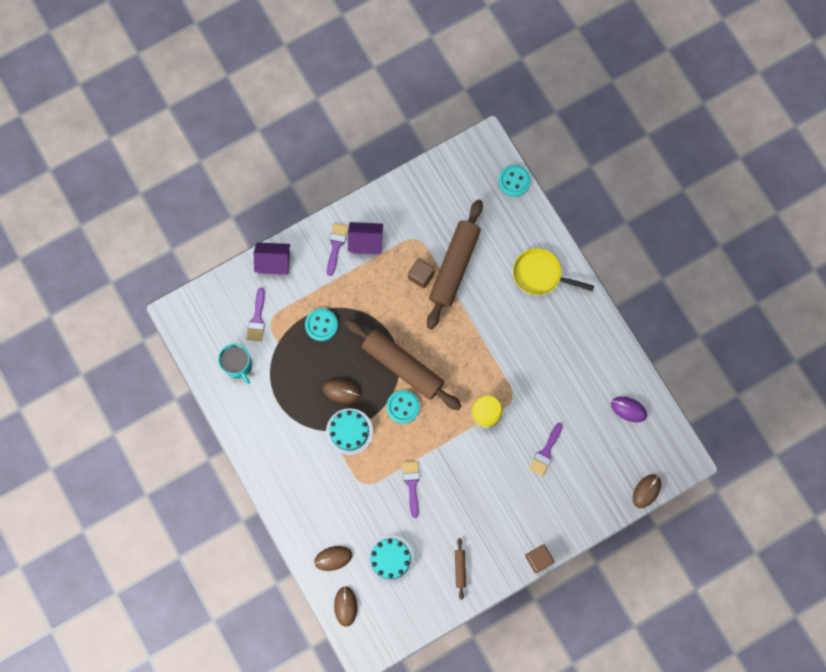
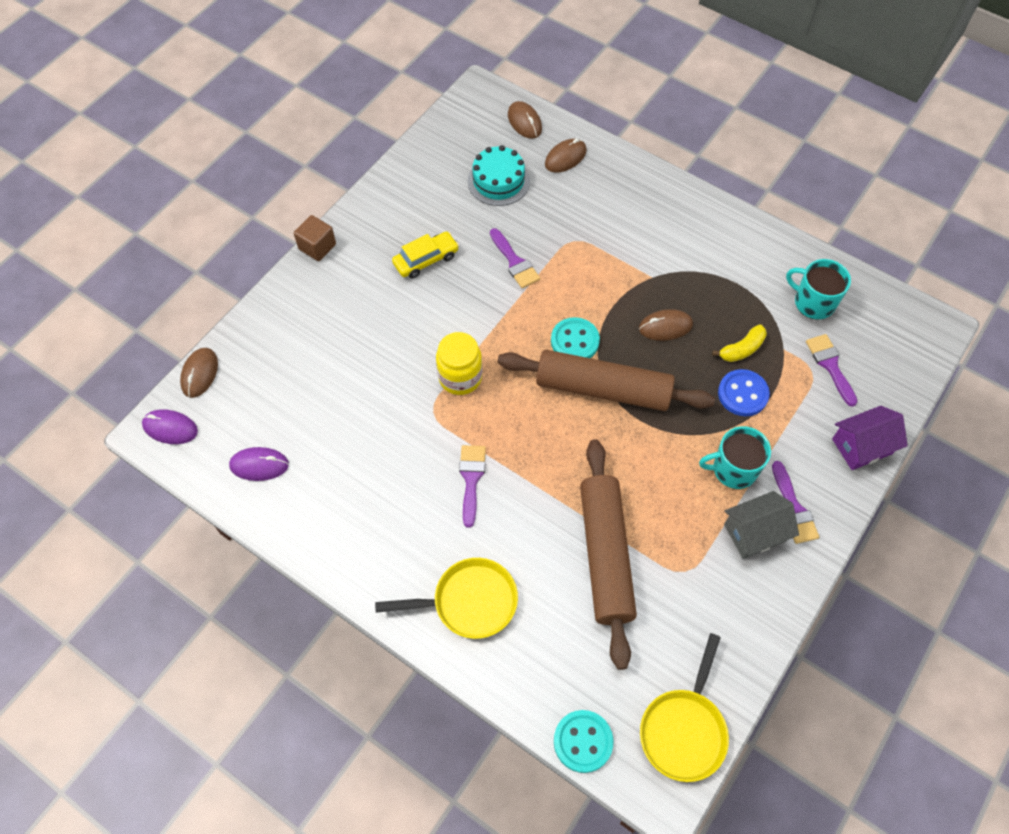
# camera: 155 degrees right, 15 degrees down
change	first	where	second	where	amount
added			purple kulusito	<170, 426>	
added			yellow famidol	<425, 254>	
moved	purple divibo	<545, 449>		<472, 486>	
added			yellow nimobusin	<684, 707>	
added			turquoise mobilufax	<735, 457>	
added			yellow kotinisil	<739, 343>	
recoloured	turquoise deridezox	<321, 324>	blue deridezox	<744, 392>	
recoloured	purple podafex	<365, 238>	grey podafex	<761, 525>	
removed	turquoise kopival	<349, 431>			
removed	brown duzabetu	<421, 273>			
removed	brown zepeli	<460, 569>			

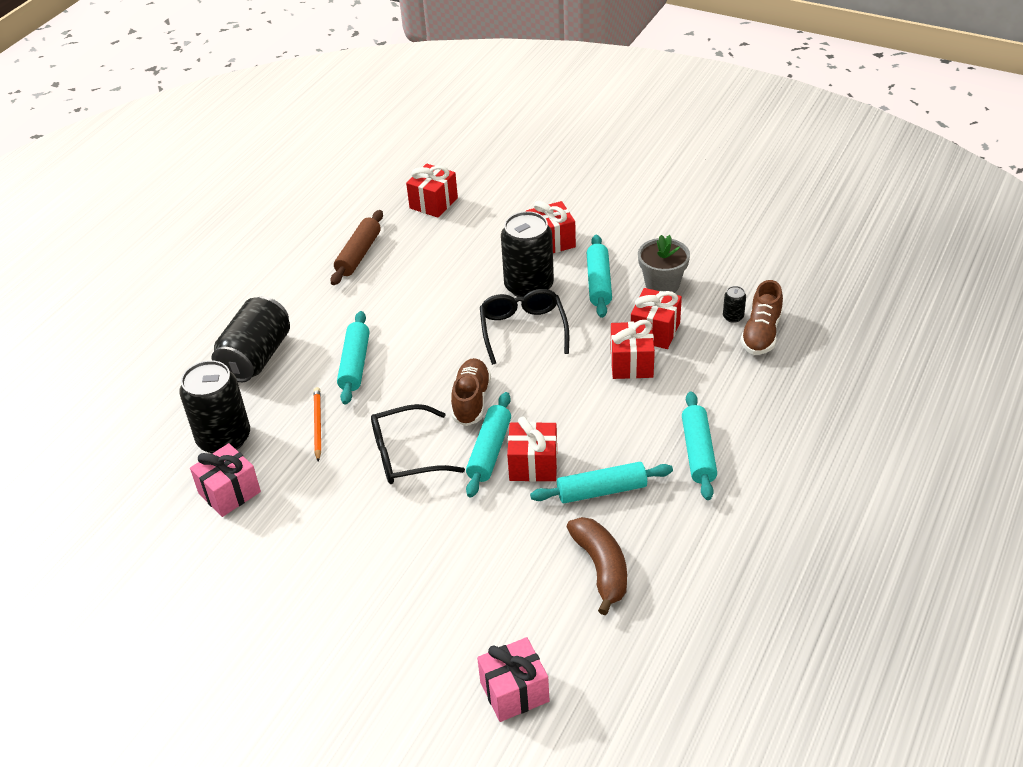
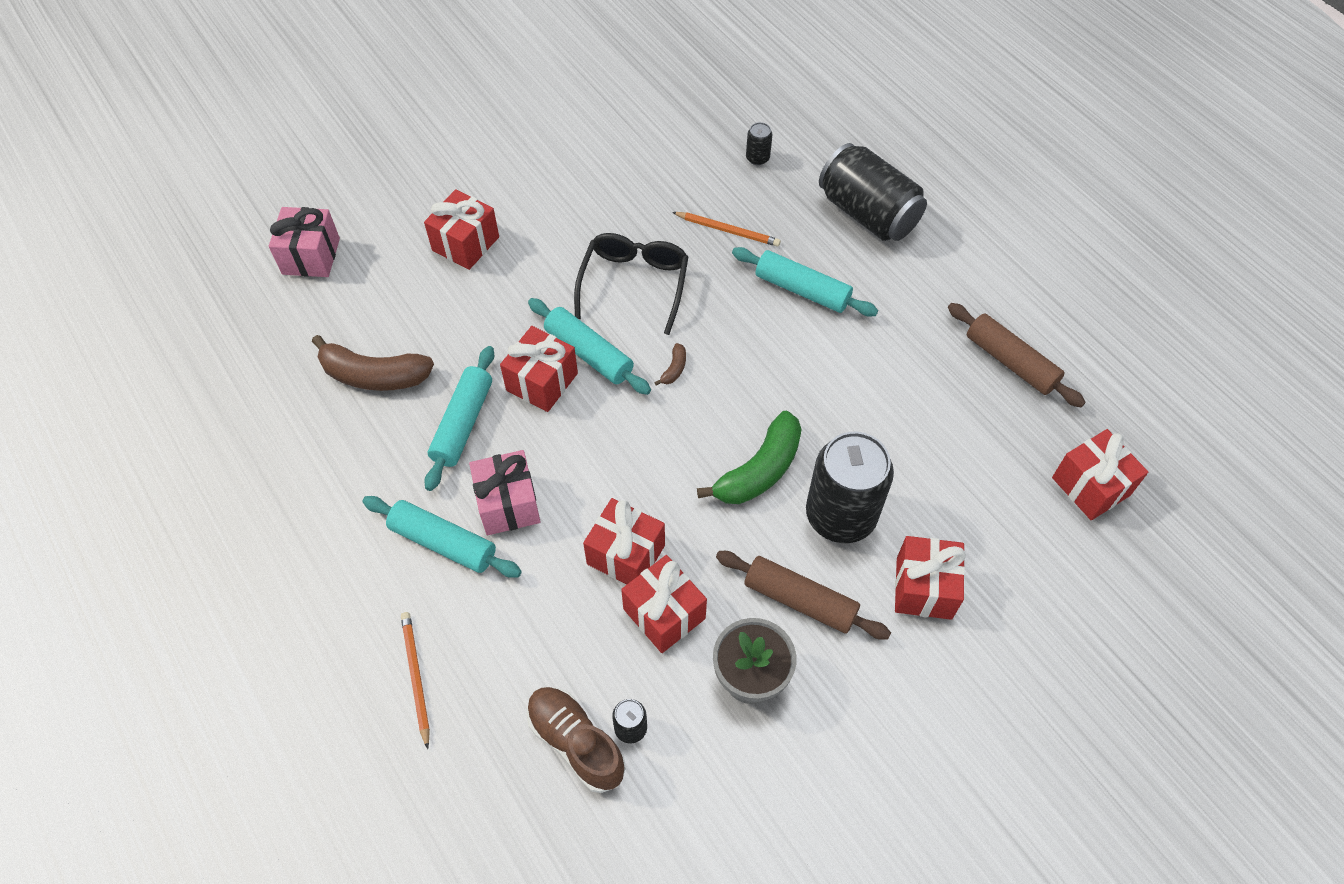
# camera: 115 degrees right, 15 degrees up
change	first	where	second	where	amount
added			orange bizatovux	<415, 680>	
added			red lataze	<461, 229>	
moved	pink lataze	<225, 480>		<505, 492>	
replaced	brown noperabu	<471, 392>	brown kotinisil	<670, 364>	
replaced	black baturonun	<524, 327>	green kotinisil	<749, 457>	
recoloured	turquoise zepeli	<599, 276>	brown zepeli	<803, 595>	
resized	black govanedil	<214, 406>		<759, 143>	x0.41

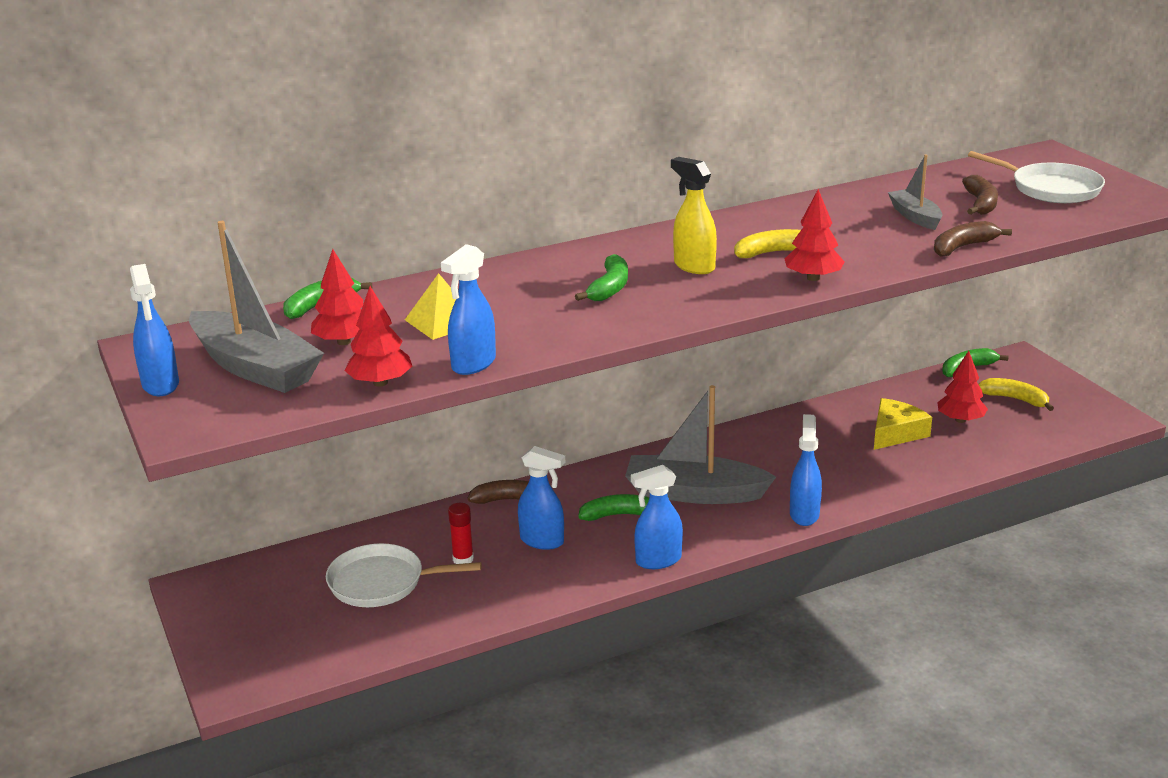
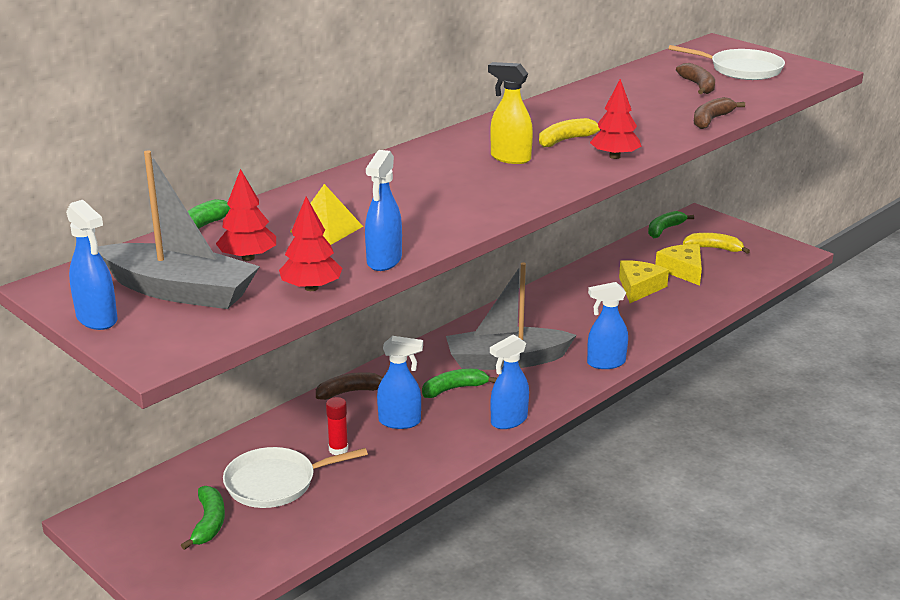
# camera: 20 degrees left, 0 degrees up
change	first	where	second	where	amount
moved	green kotinisil	<601, 277>		<203, 518>	
turned	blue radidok	<806, 470>		<607, 325>	90 degrees counterclockwise
replaced	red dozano	<962, 387>	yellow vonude	<678, 265>	
removed	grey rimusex	<915, 192>			

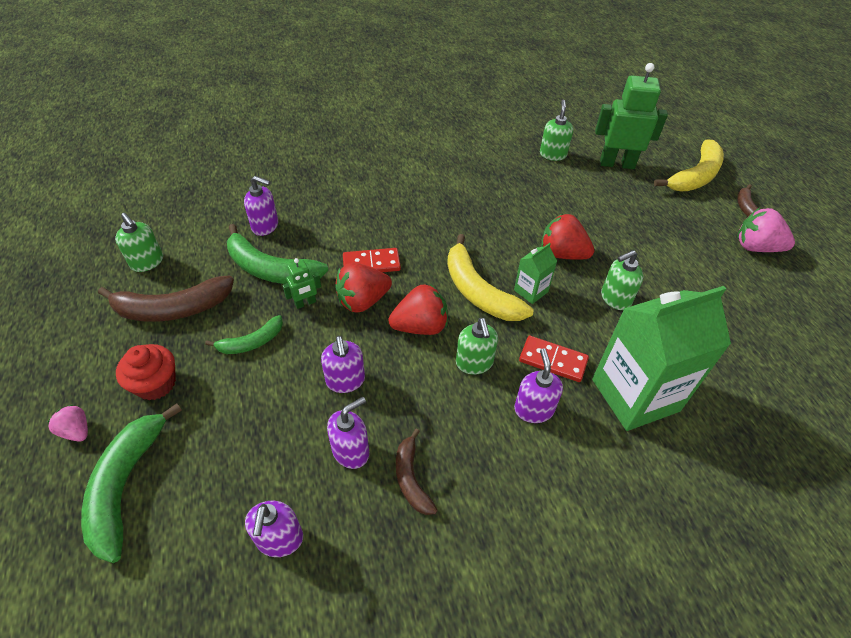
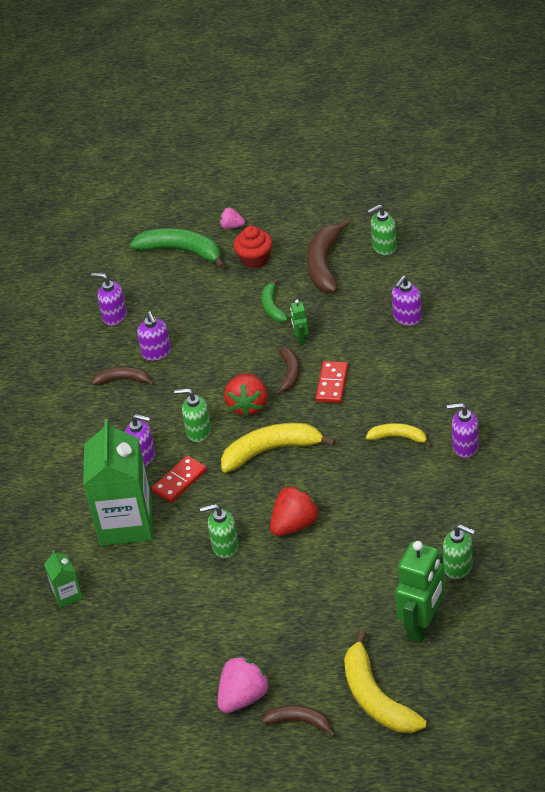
# camera: 115 degrees right, 5 degrees down
change	first	where	second	where	amount
moved	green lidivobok	<535, 273>		<63, 579>	
turned	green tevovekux	<622, 280>		<219, 531>	90 degrees counterclockwise
turned	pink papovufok	<68, 423>		<232, 218>	135 degrees counterclockwise
replaced	red papovufok	<363, 287>	brown kotinisil	<287, 371>	
added			yellow kotinisil	<399, 435>	
moved	purple tevovekux	<343, 364>		<463, 430>	
removed	green kotinisil	<277, 254>			

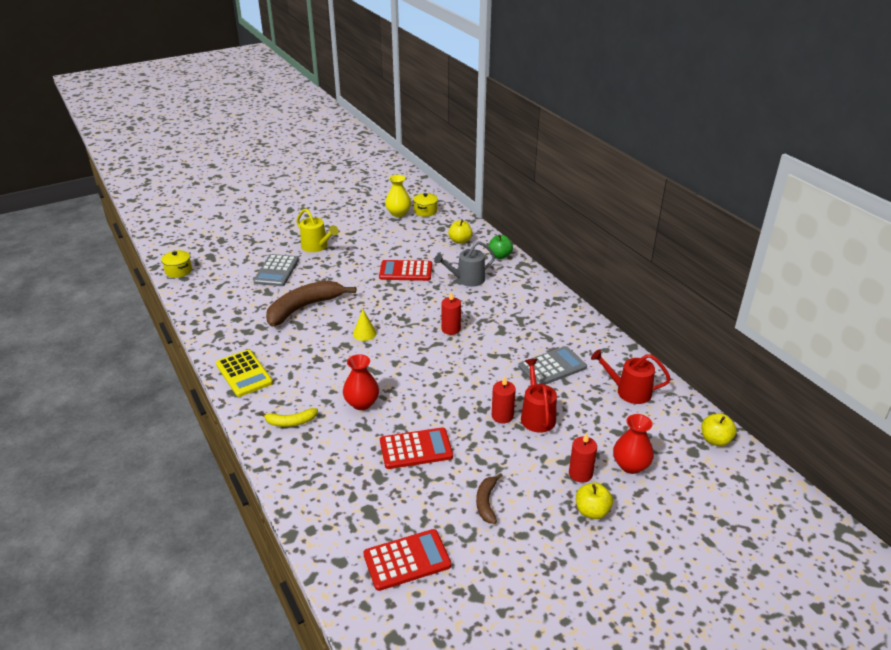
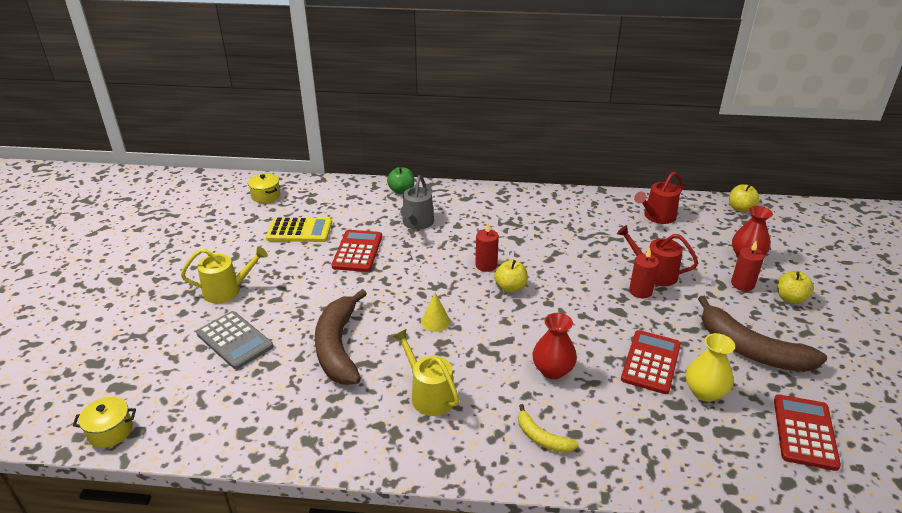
# camera: 55 degrees left, 0 degrees up
change	first	where	second	where	amount
moved	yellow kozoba	<244, 373>		<299, 229>	
turned	red kozoba	<405, 270>		<356, 251>	150 degrees clockwise
added			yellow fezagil	<425, 372>	
moved	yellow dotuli	<460, 232>		<511, 276>	
turned	yellow kotinisil	<289, 417>		<548, 428>	105 degrees clockwise
moved	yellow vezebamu	<398, 196>		<710, 367>	
resized	brown kotinisil	<489, 498>		<762, 334>	x2.04
removed	grey kozoba	<552, 365>			

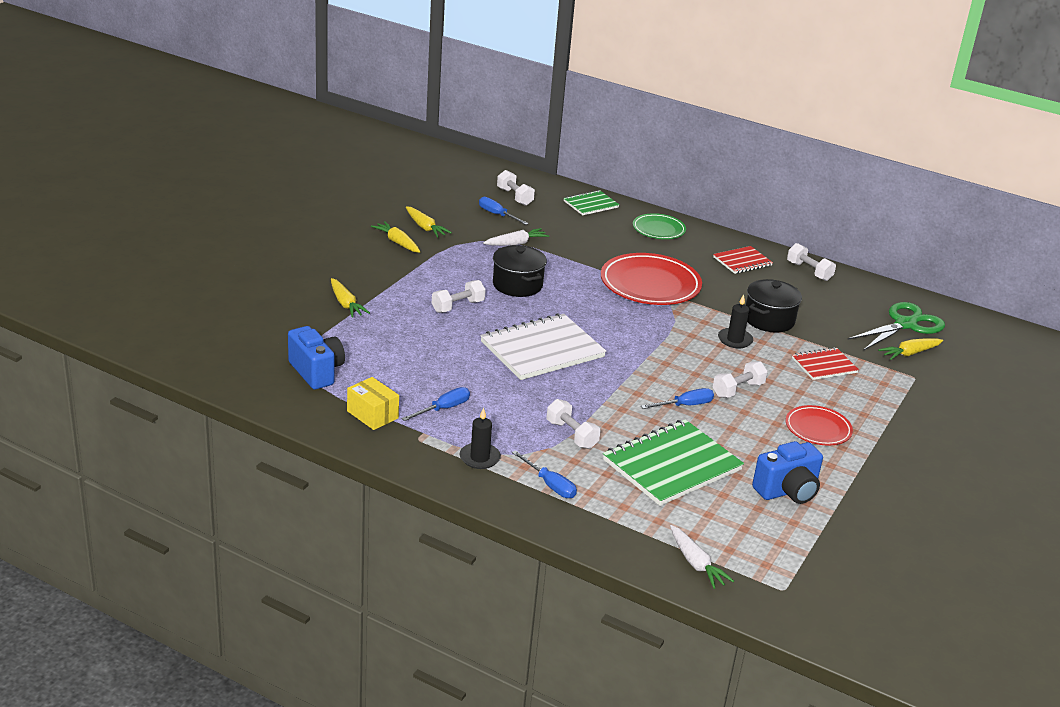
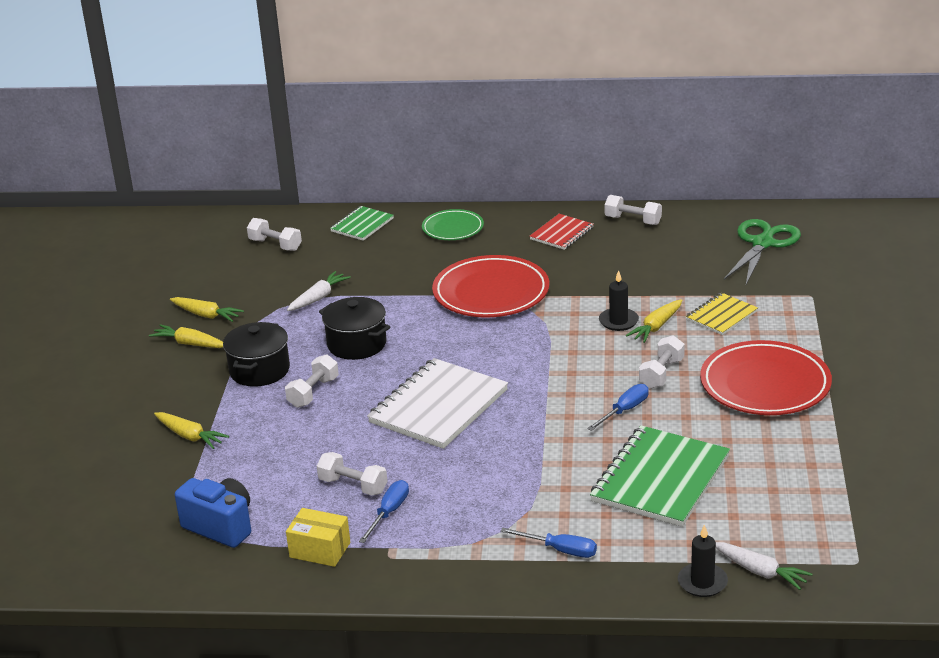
# camera: 20 degrees left, 0 degrees up
change	first	where	second	where	amount
moved	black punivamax	<774, 306>		<256, 354>	
moved	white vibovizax	<573, 424>		<352, 474>	
moved	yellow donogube	<910, 349>		<654, 321>	
moved	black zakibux	<480, 438>		<703, 560>	
recoloured	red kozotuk	<825, 363>	yellow kozotuk	<722, 313>	
resized	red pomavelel	<819, 425>		<766, 377>	x1.76
removed	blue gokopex	<504, 211>			
removed	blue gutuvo	<787, 472>			

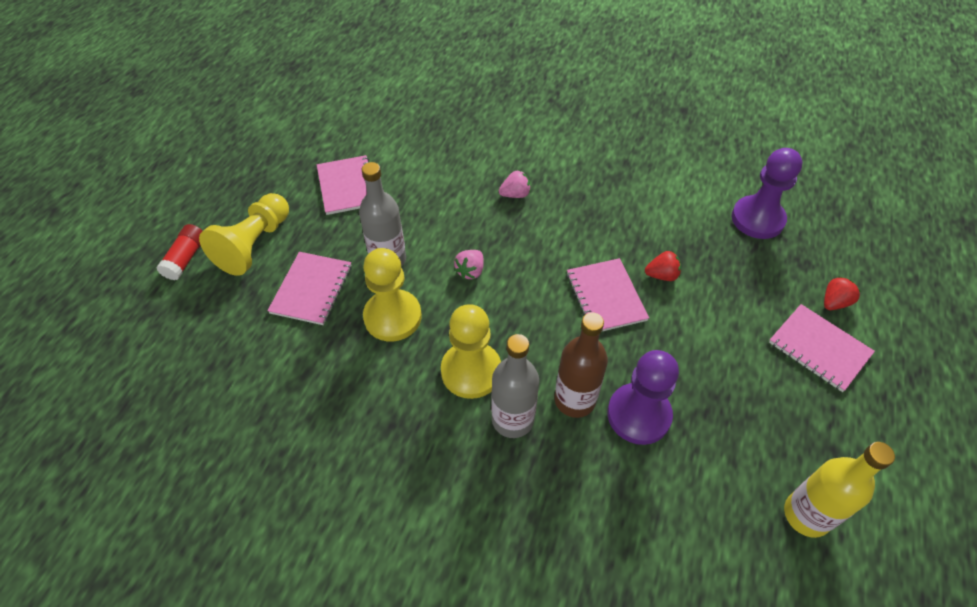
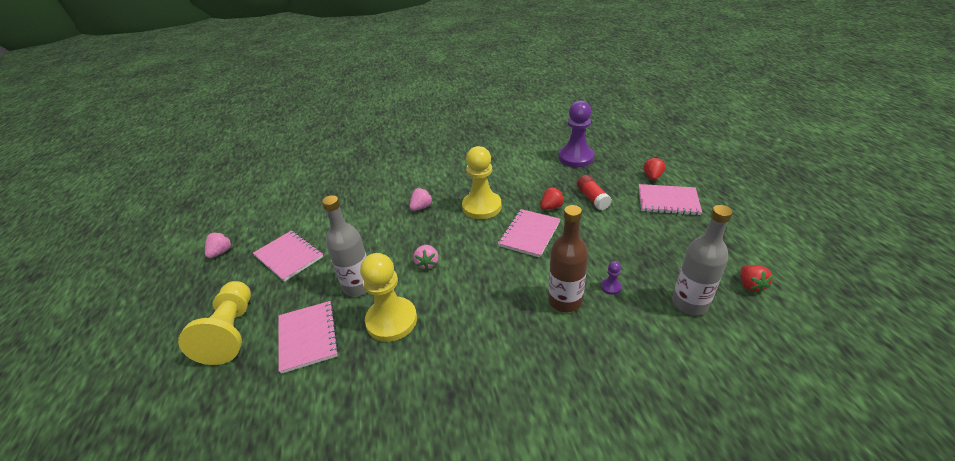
# camera: 30 degrees left, 15 degrees down
change	first	where	second	where	amount
added			pink papovufok	<218, 245>	
moved	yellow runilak	<471, 351>		<482, 182>	
turned	pink kozotuk	<608, 294>		<529, 233>	75 degrees clockwise
moved	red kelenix	<179, 252>		<594, 192>	
resized	purple runilak	<643, 397>		<611, 278>	x0.40
moved	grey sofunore	<515, 386>		<702, 260>	
replaced	yellow sofunore	<839, 490>	red papovufok	<756, 279>	

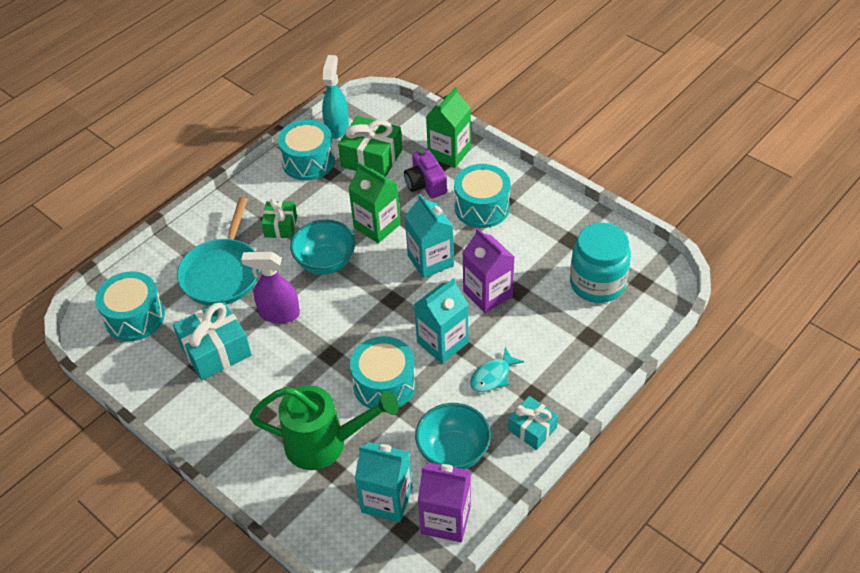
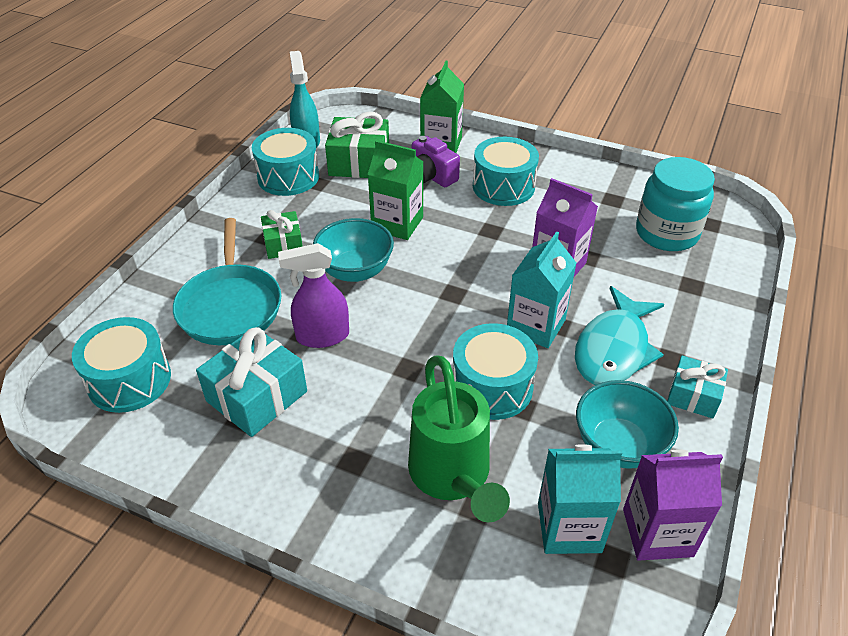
# camera: 20 degrees left, 5 degrees down
change	first	where	second	where	amount
turned	green fezagil	<324, 427>		<459, 439>	90 degrees clockwise
resized	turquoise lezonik	<497, 369>		<619, 335>	x1.85
removed	turquoise lidivobok	<429, 236>			

